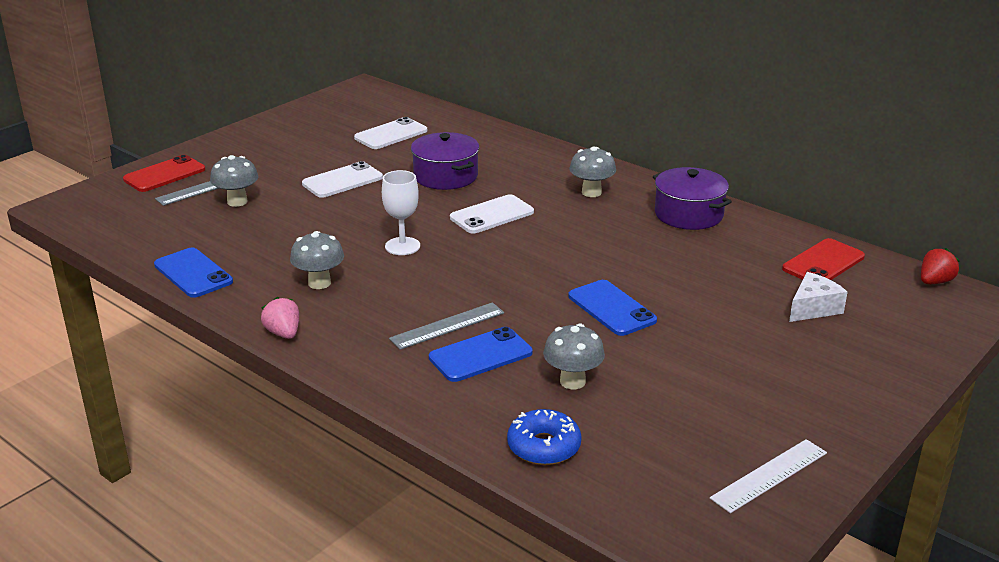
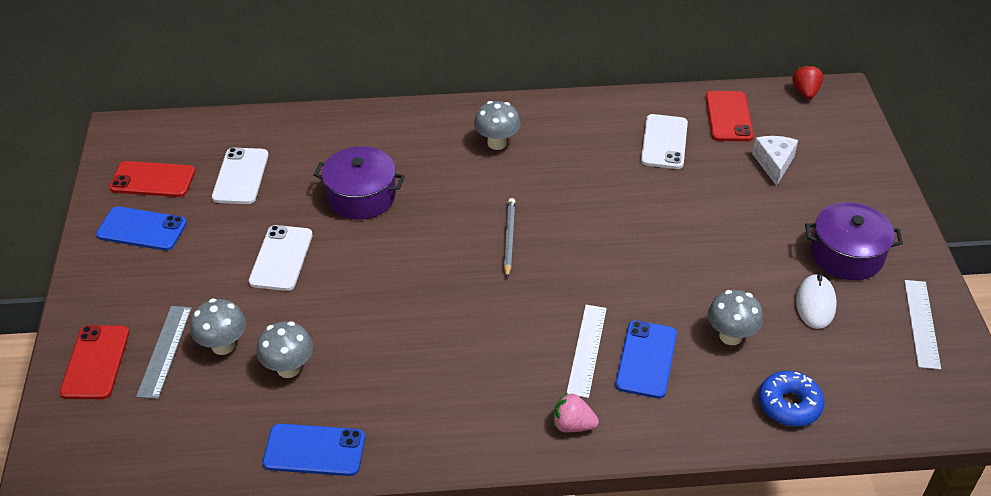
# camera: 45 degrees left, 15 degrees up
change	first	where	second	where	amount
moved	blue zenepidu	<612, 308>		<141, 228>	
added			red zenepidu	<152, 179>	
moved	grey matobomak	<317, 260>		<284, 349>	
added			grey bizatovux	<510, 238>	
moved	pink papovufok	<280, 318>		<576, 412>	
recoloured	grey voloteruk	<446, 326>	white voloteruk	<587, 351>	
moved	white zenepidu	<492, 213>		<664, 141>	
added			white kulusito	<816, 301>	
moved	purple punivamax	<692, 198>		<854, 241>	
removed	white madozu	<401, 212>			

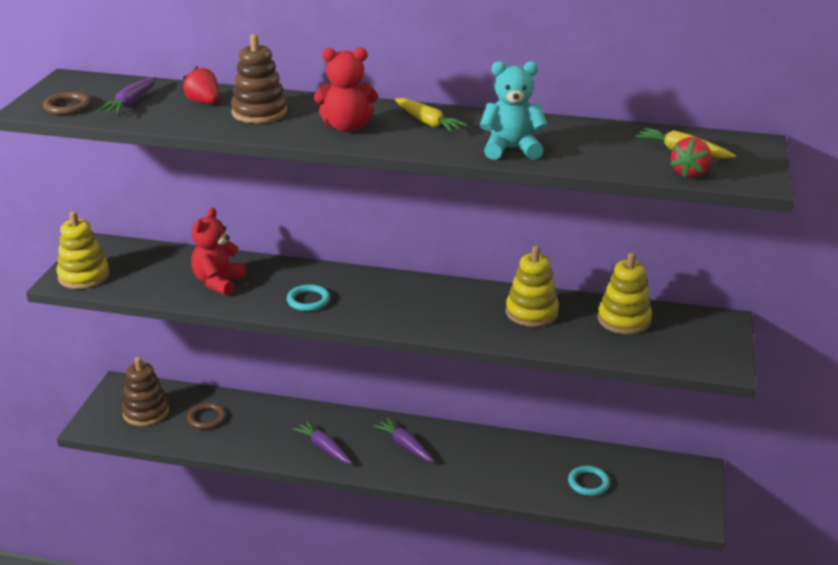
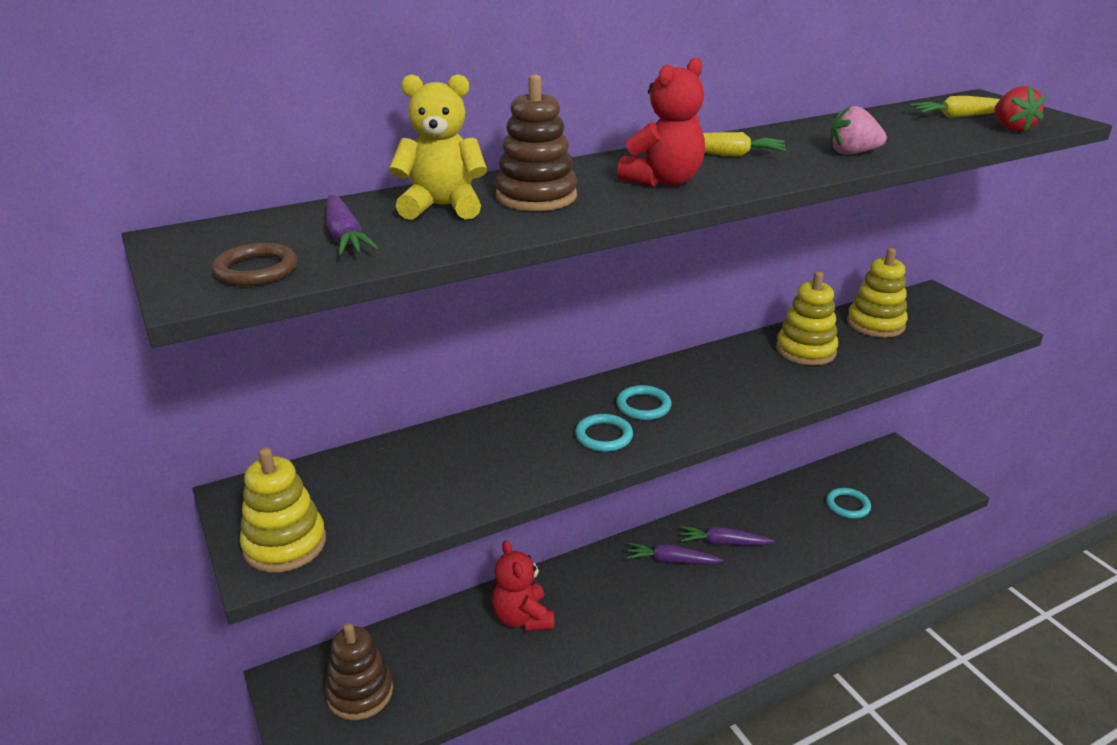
# camera: 40 degrees left, 0 degrees up
change	first	where	second	where	amount
replaced	red papovufok	<200, 85>	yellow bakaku	<438, 147>	
moved	red bakaku	<219, 251>		<523, 586>	
added			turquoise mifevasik	<643, 402>	
moved	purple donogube	<322, 442>		<727, 535>	
replaced	turquoise bakaku	<514, 110>	pink papovufok	<858, 129>	
removed	brown mifevasik	<206, 416>			

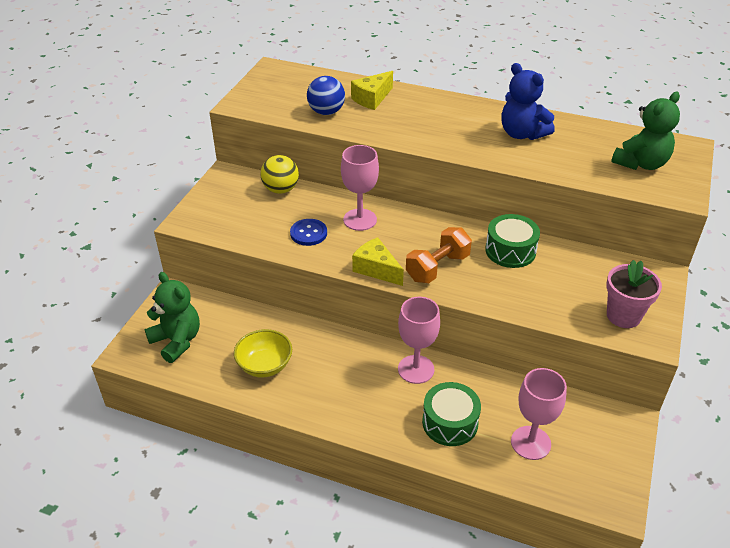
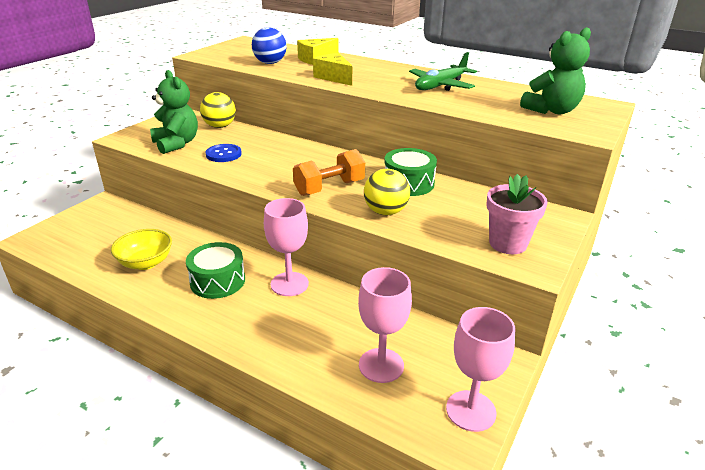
# camera: 10 degrees right, 10 degrees down
change	first	where	second	where	amount
moved	green bakaku	<172, 317>		<174, 112>	
moved	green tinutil	<451, 414>		<215, 270>	
moved	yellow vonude	<378, 262>		<332, 69>	
added			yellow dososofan	<387, 192>	
replaced	blue bakaku	<528, 101>	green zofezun	<443, 71>	
moved	pink madozu	<360, 188>		<480, 369>	

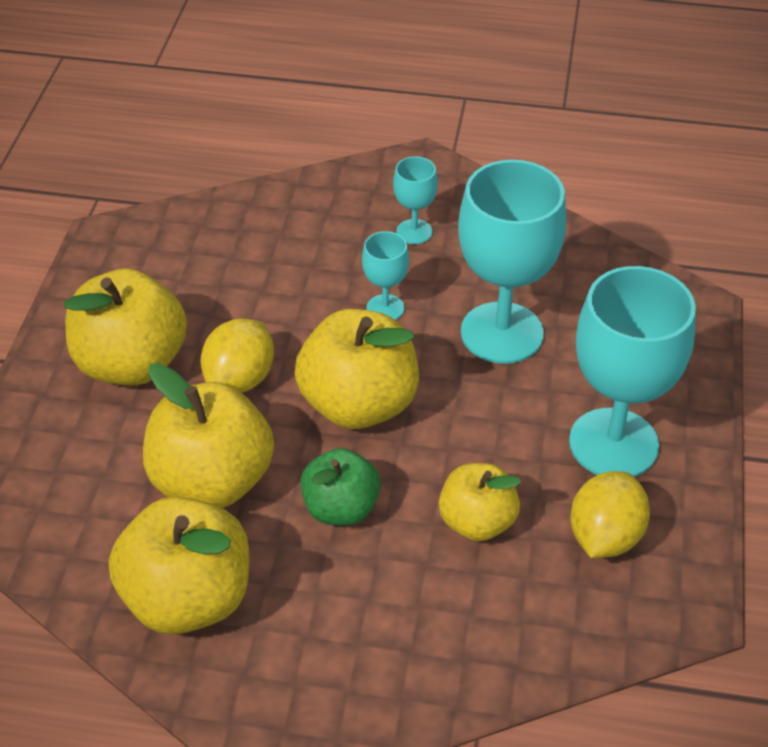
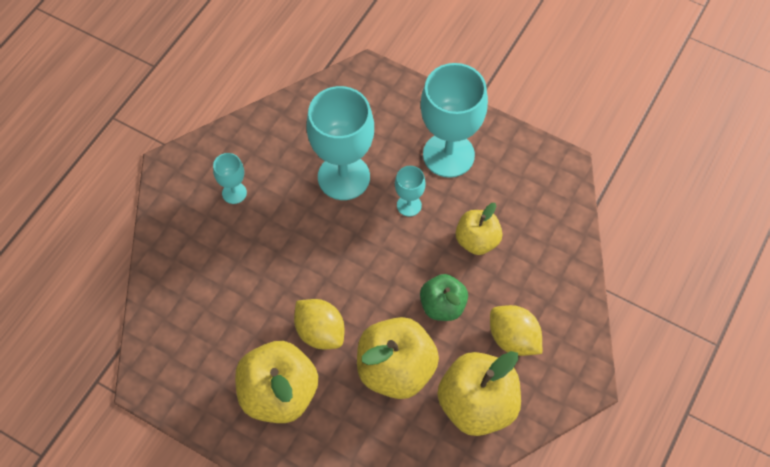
# camera: 70 degrees left, 15 degrees up
change	first	where	second	where	amount
moved	turquoise madozu	<385, 275>		<410, 191>	
moved	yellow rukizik	<610, 514>		<516, 330>	
removed	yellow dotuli	<356, 369>			

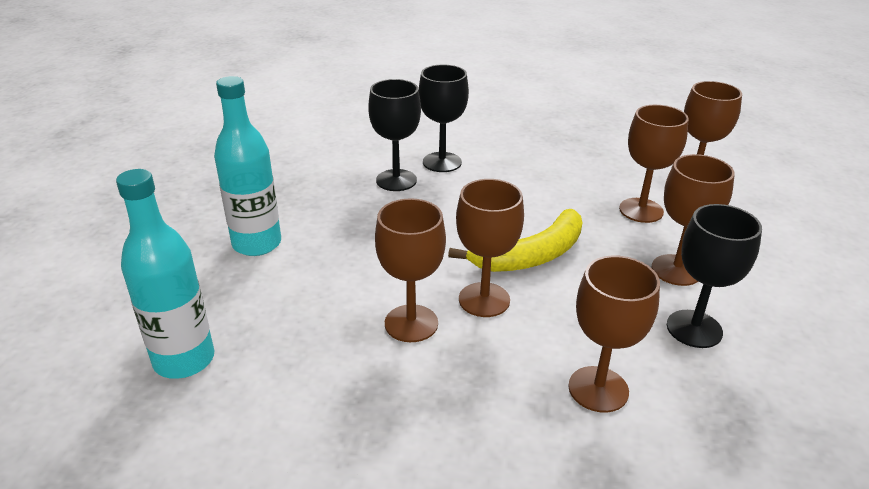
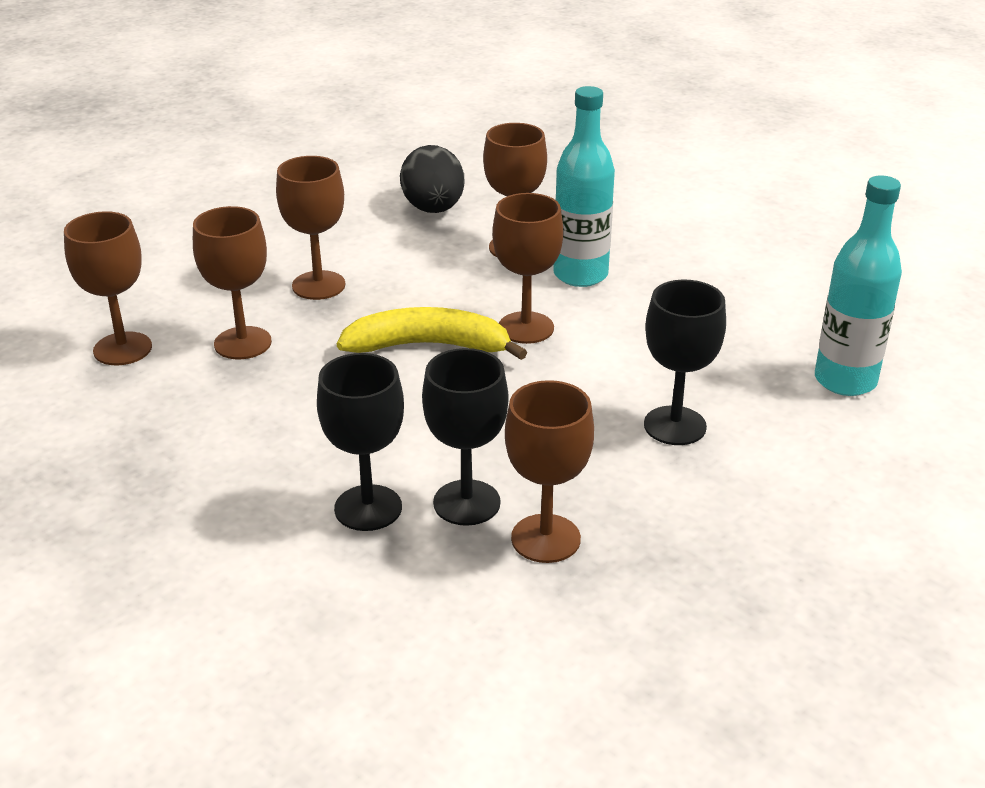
# camera: 145 degrees left, 0 degrees up
change	first	where	second	where	amount
added			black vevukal	<432, 179>	
moved	brown madozu	<410, 270>		<549, 471>	
moved	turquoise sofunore	<247, 166>		<584, 186>	
moved	black madozu	<714, 276>		<685, 362>	

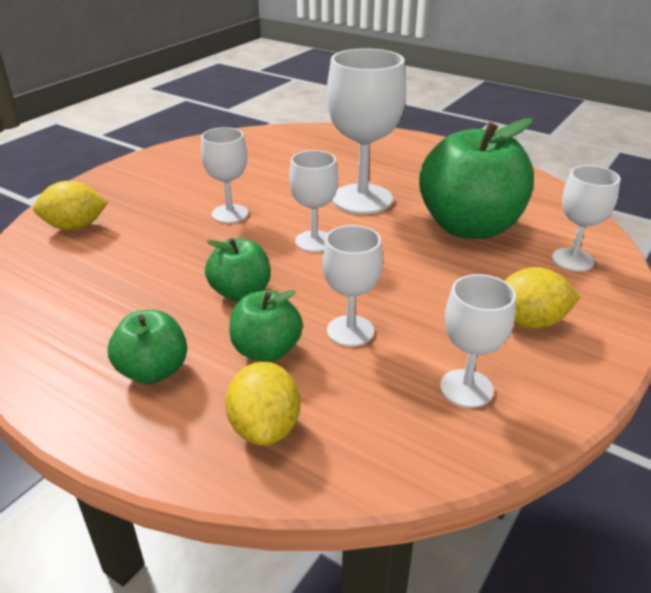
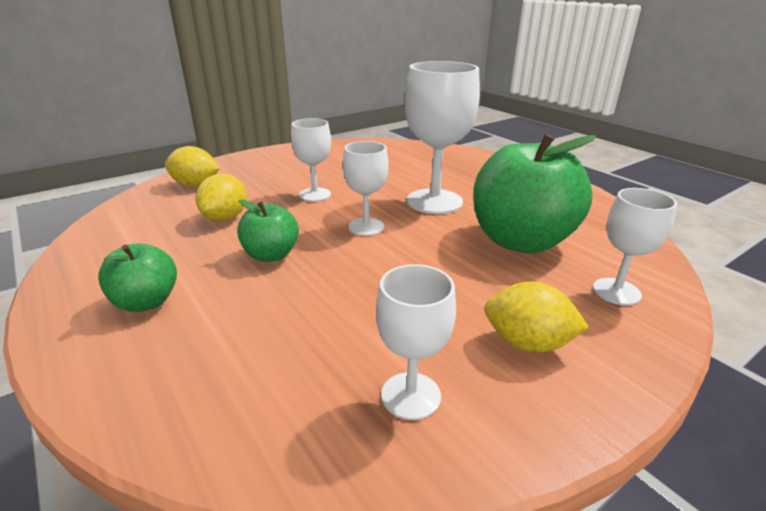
# camera: 20 degrees right, 5 degrees down
change	first	where	second	where	amount
moved	yellow rukizik	<263, 404>		<221, 197>	
removed	green dotuli	<266, 326>			
removed	white madozu	<352, 286>			

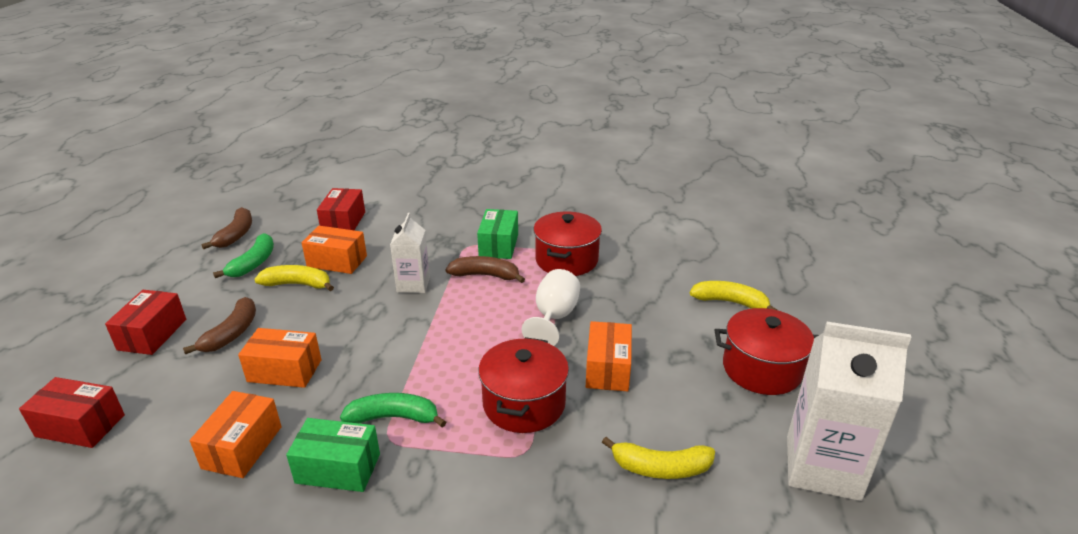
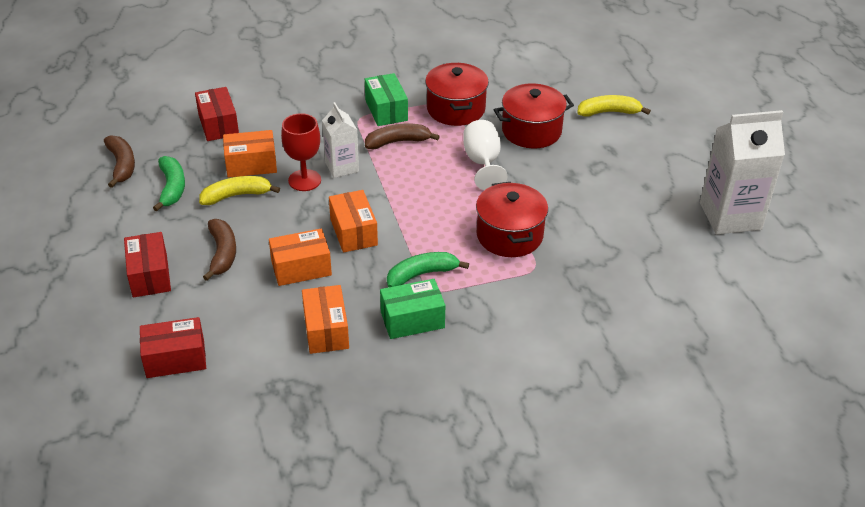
# camera: 25 degrees left, 10 degrees up
change	first	where	second	where	amount
added			red madozu	<301, 152>	
moved	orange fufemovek	<609, 356>		<353, 221>	
moved	red punivamax	<767, 351>		<534, 115>	
removed	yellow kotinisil	<658, 458>			

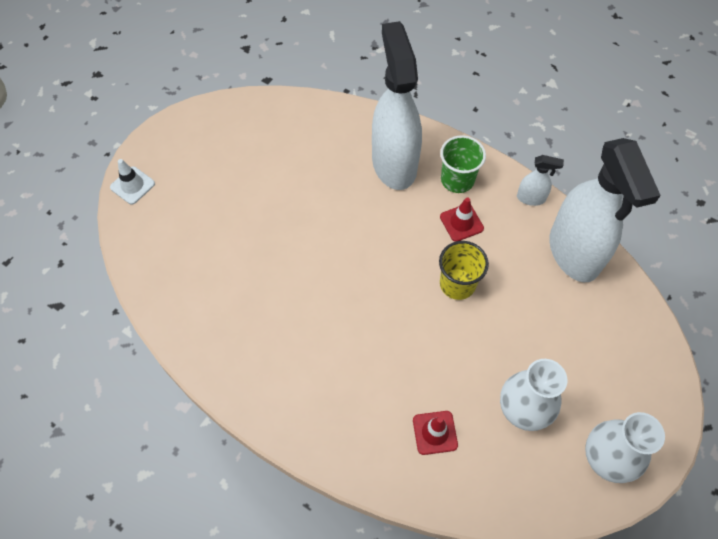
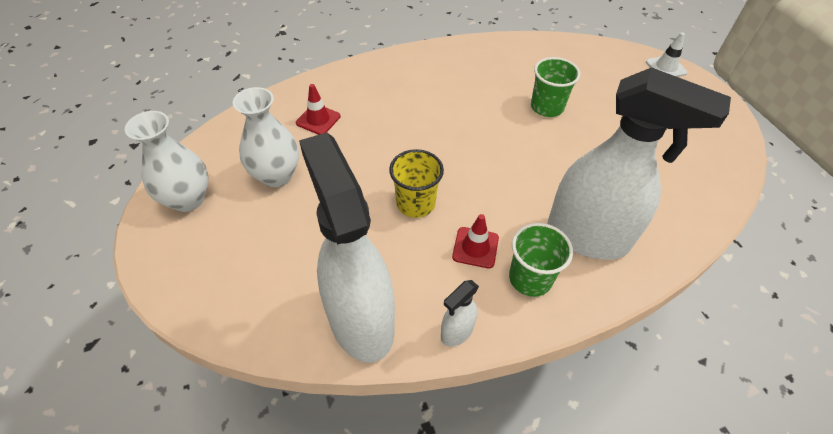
# camera: 125 degrees right, 10 degrees down
change	first	where	second	where	amount
turned	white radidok	<605, 210>		<347, 248>	45 degrees clockwise
added			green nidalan	<555, 87>	

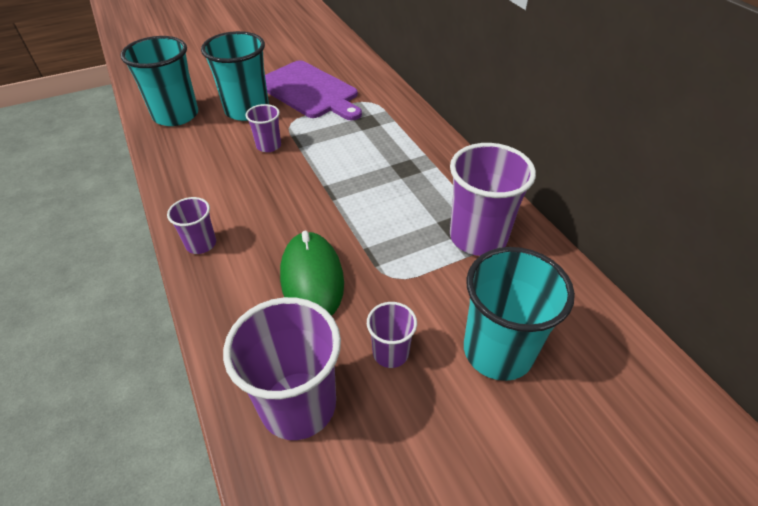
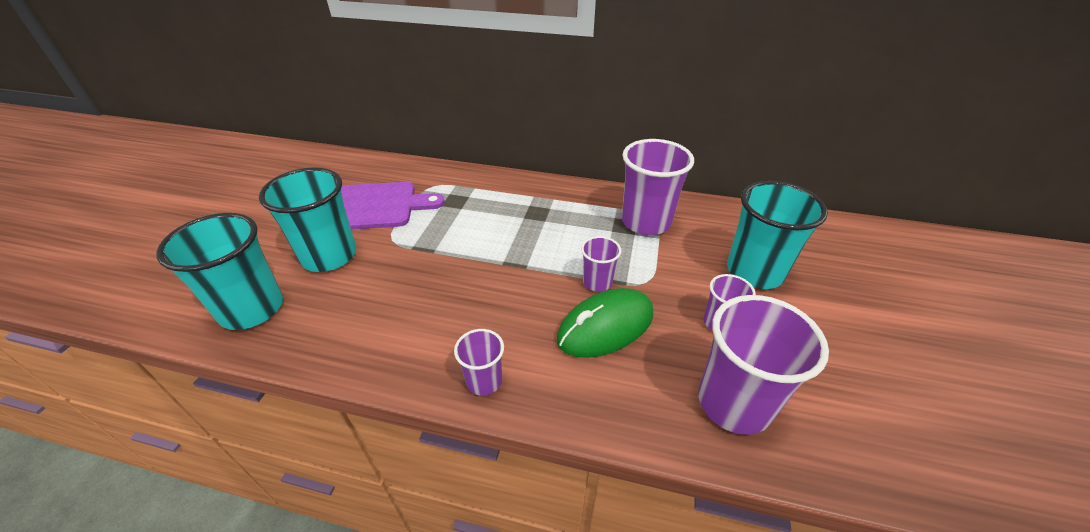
# camera: 50 degrees left, 5 degrees down
change	first	where	second	where	amount
turned	green kulusito	<312, 273>		<605, 323>	60 degrees counterclockwise
moved	purple nidalan	<263, 128>		<601, 264>	

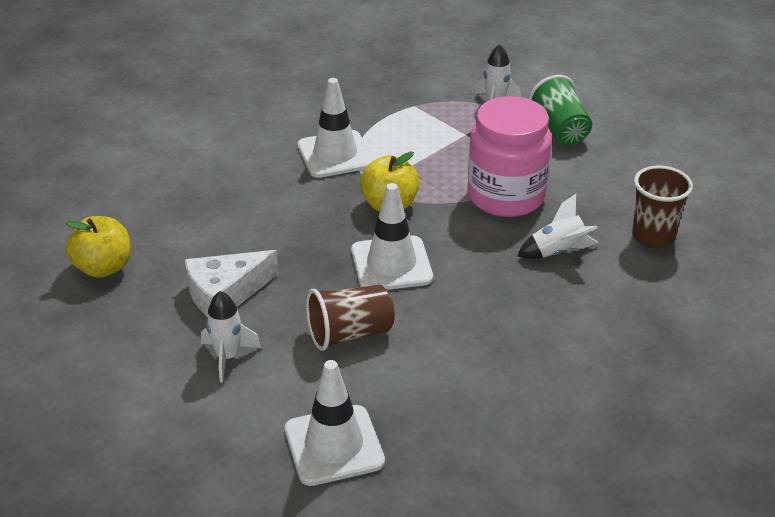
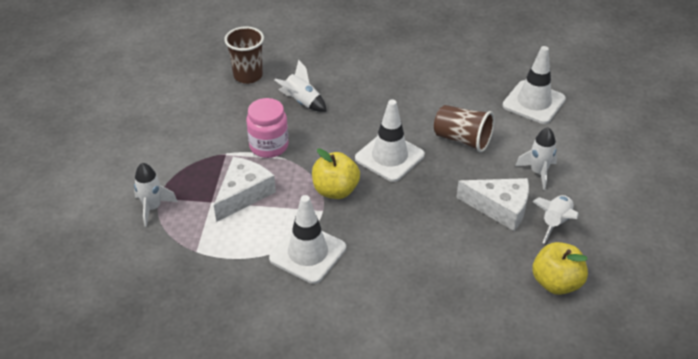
# camera: 130 degrees left, 5 degrees up
change	first	where	second	where	amount
added			white vonude	<245, 189>	
resized	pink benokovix	<509, 156>		<267, 128>	x0.65
added			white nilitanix	<555, 219>	
removed	green nidalan	<560, 110>			

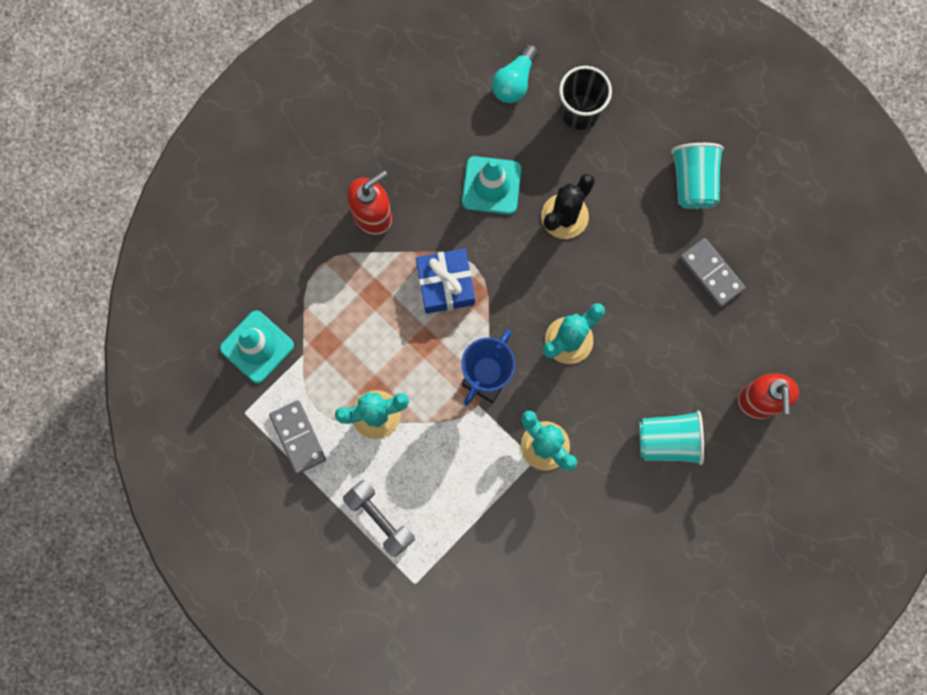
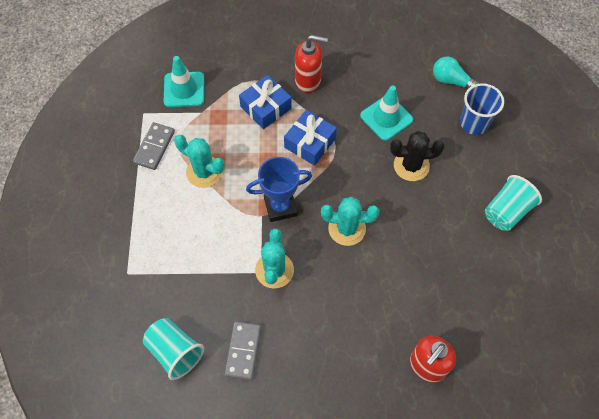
# camera: 45 degrees right, 15 degrees down
change	first	where	second	where	amount
moved	turquoise nidalan	<671, 438>		<173, 349>	
moved	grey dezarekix	<713, 272>		<243, 350>	
added			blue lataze	<265, 102>	
turned	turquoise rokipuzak	<515, 73>		<456, 73>	45 degrees clockwise
recoloured	black nidalan	<585, 98>	blue nidalan	<482, 109>	
removed	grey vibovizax	<379, 518>			

